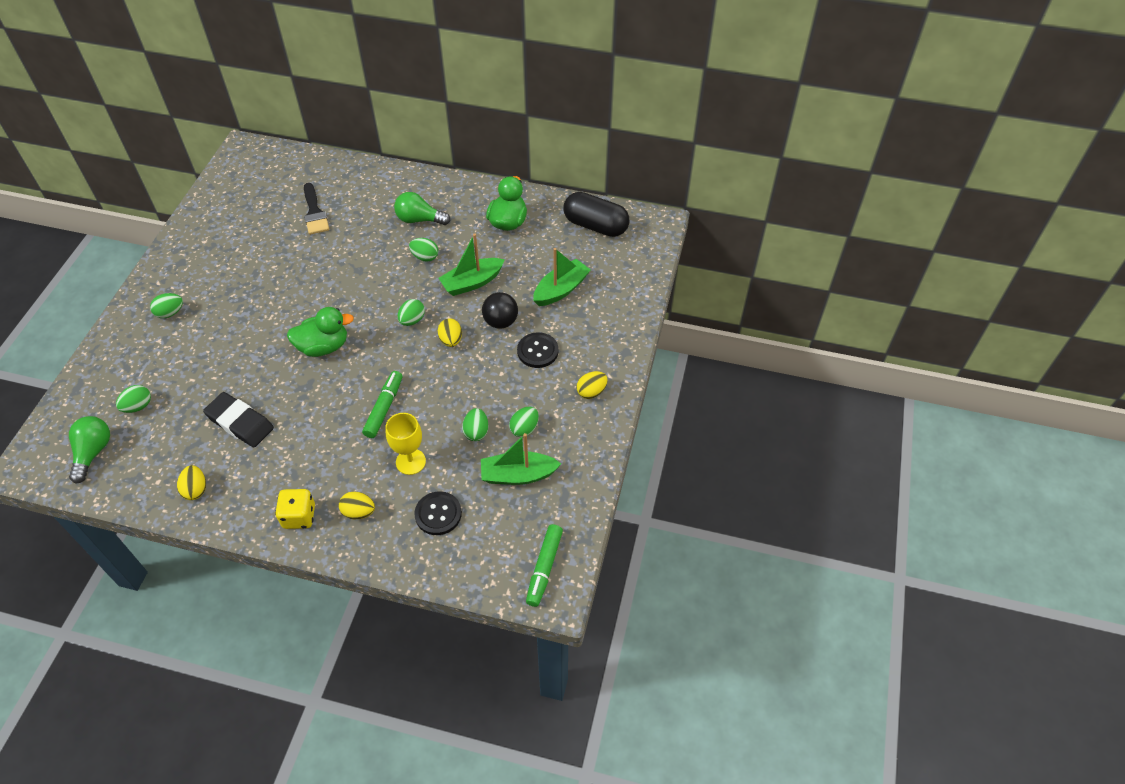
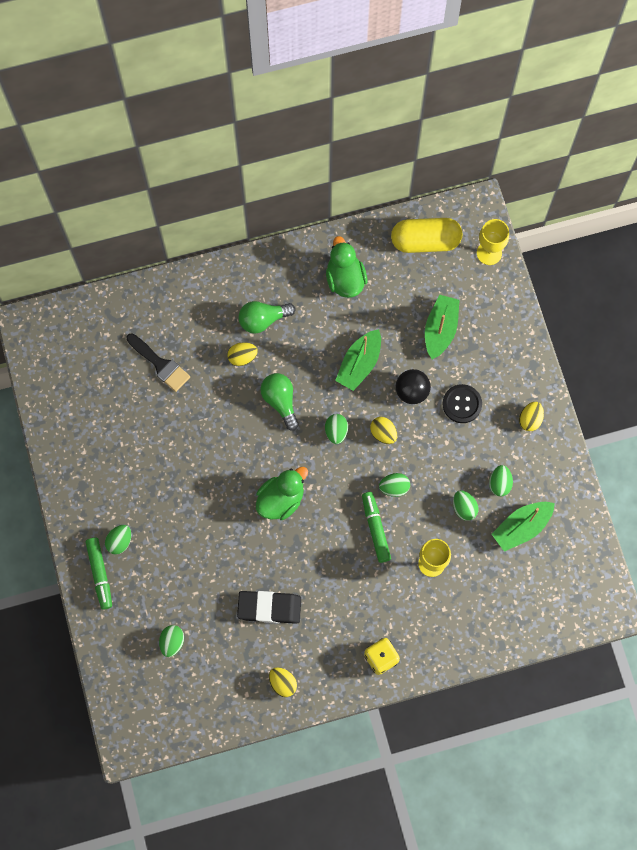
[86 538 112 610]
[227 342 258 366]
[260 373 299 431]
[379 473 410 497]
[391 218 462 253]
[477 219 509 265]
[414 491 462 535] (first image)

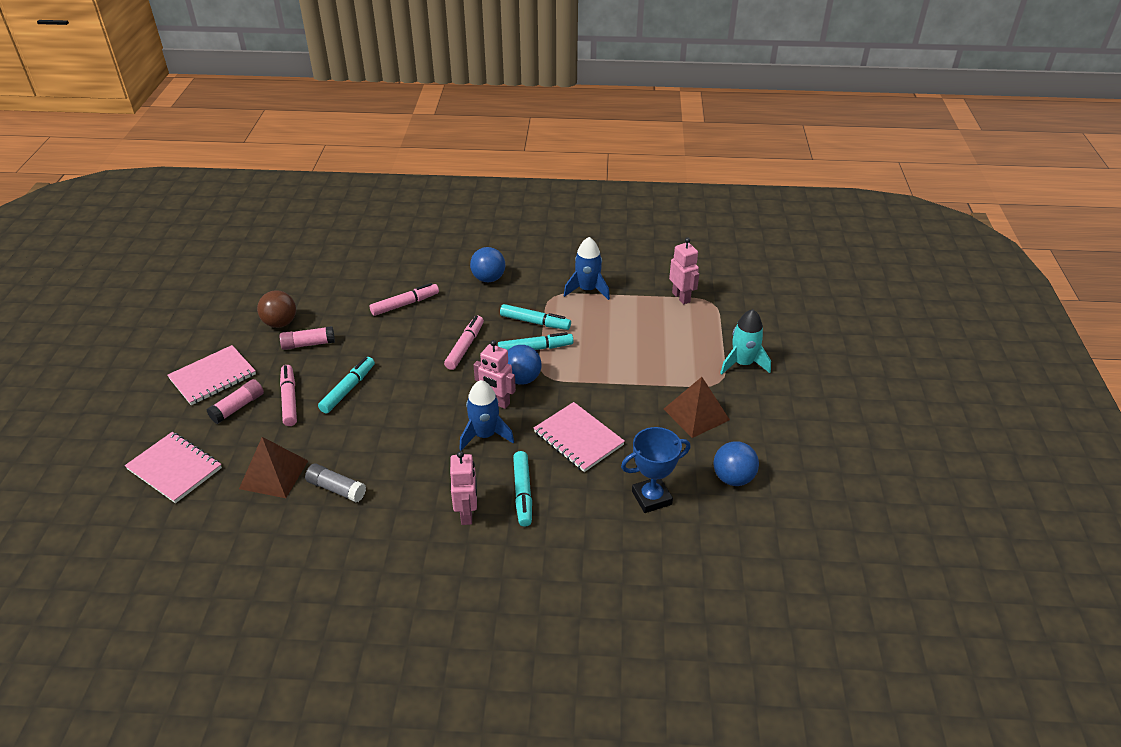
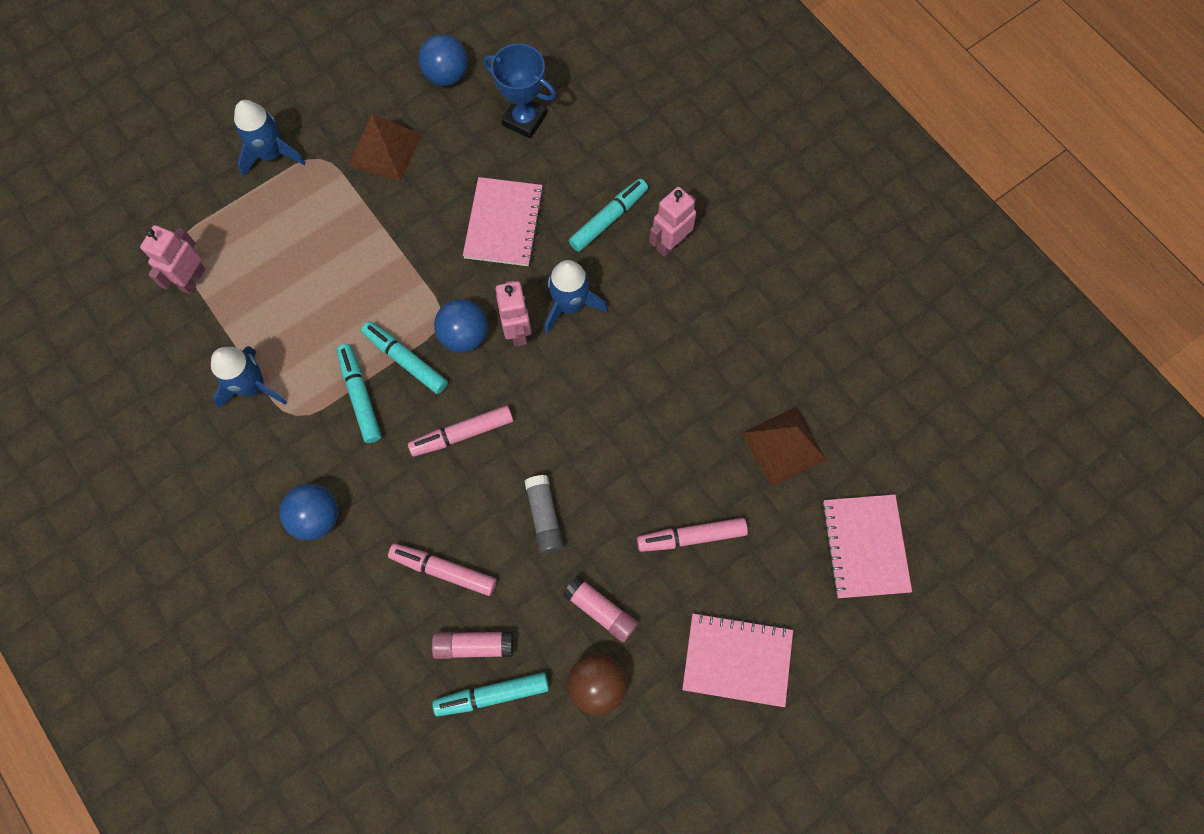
[234 100 306 177]
[432 631 513 659]
[432 672 549 717]
[525 475 564 554]
[637 518 748 552]

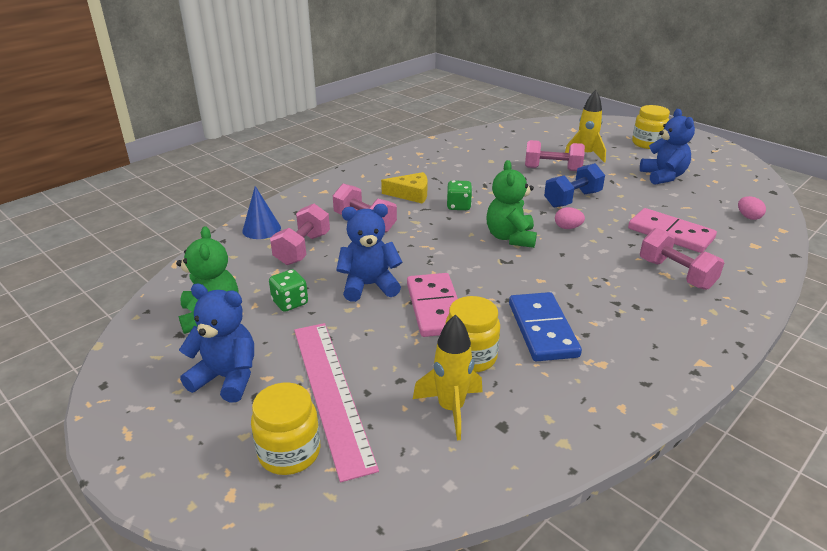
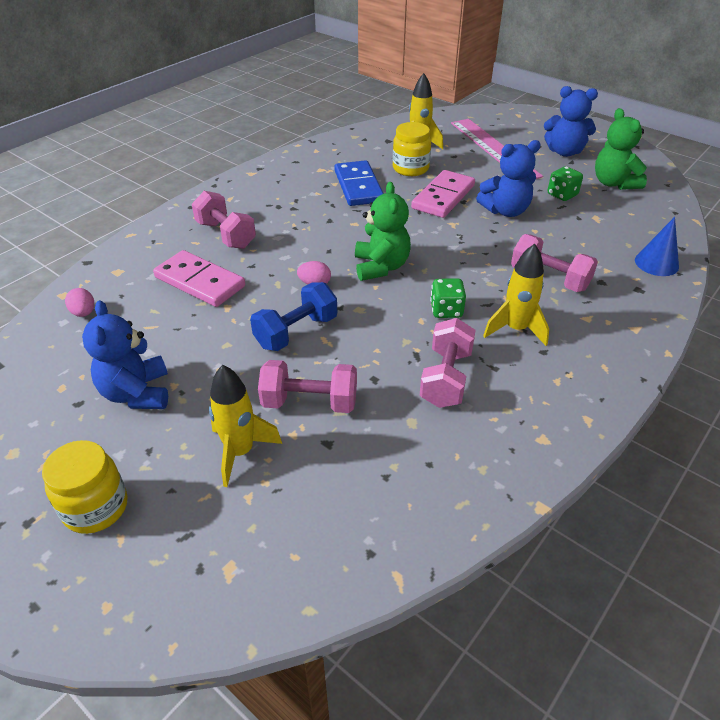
[411 170 475 218]
[420 318 476 408]
[483 244 549 346]
[251 383 320 475] (first image)

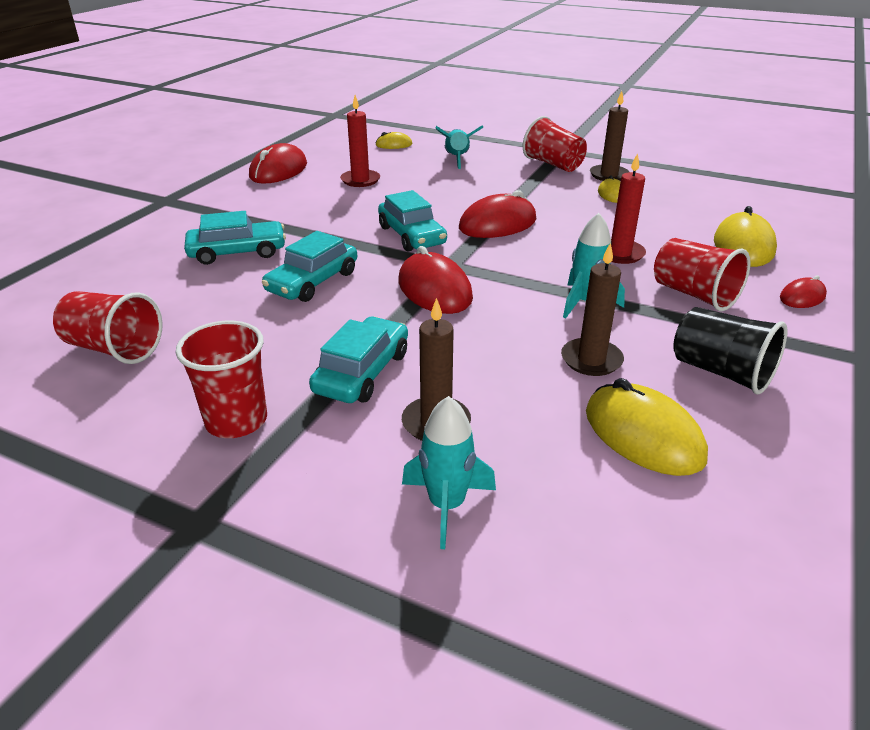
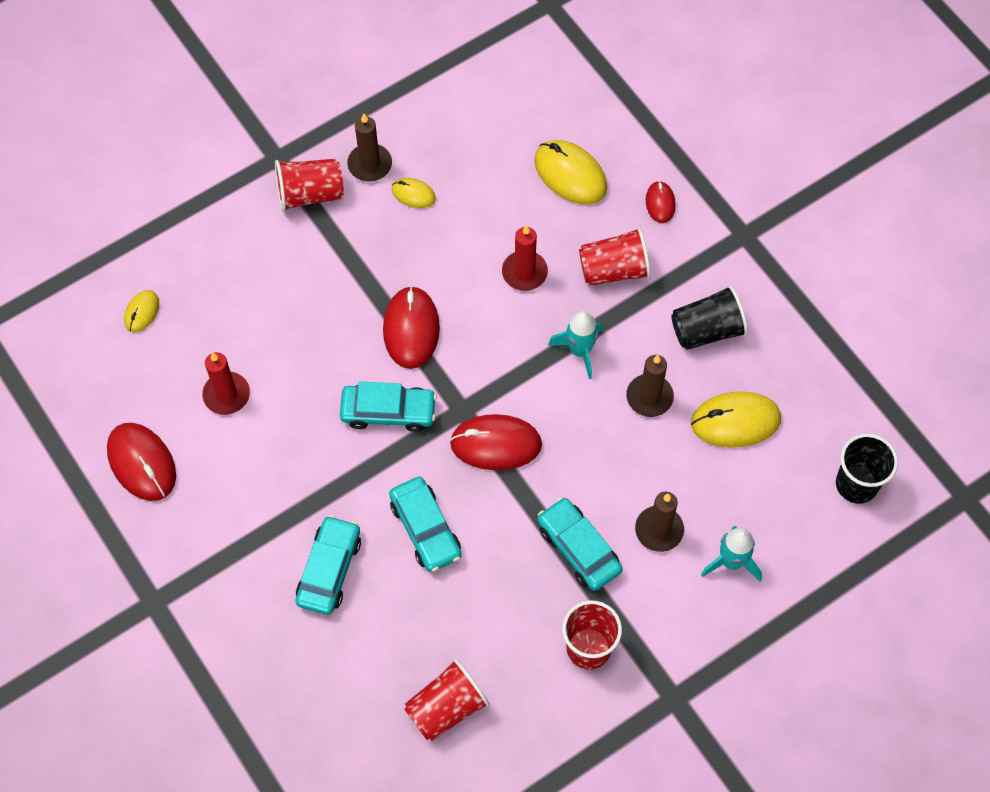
[836 434 898 504]
[436 125 483 169] (first image)

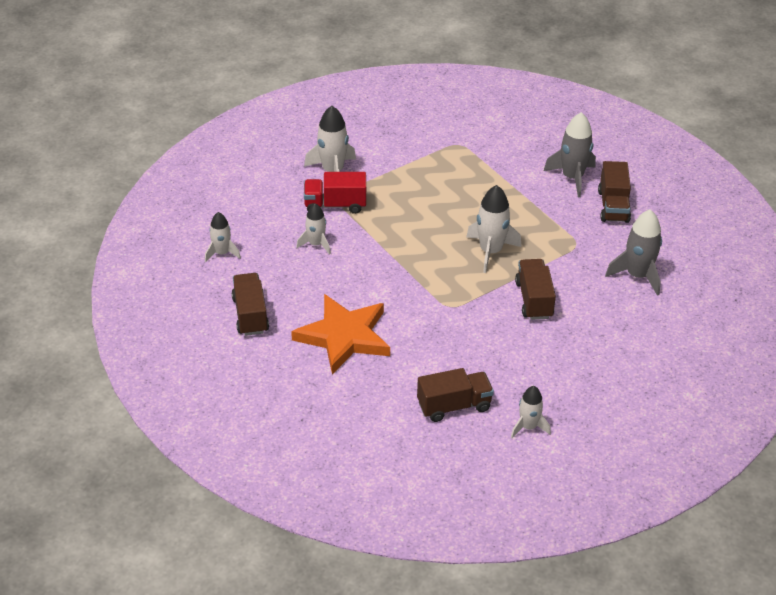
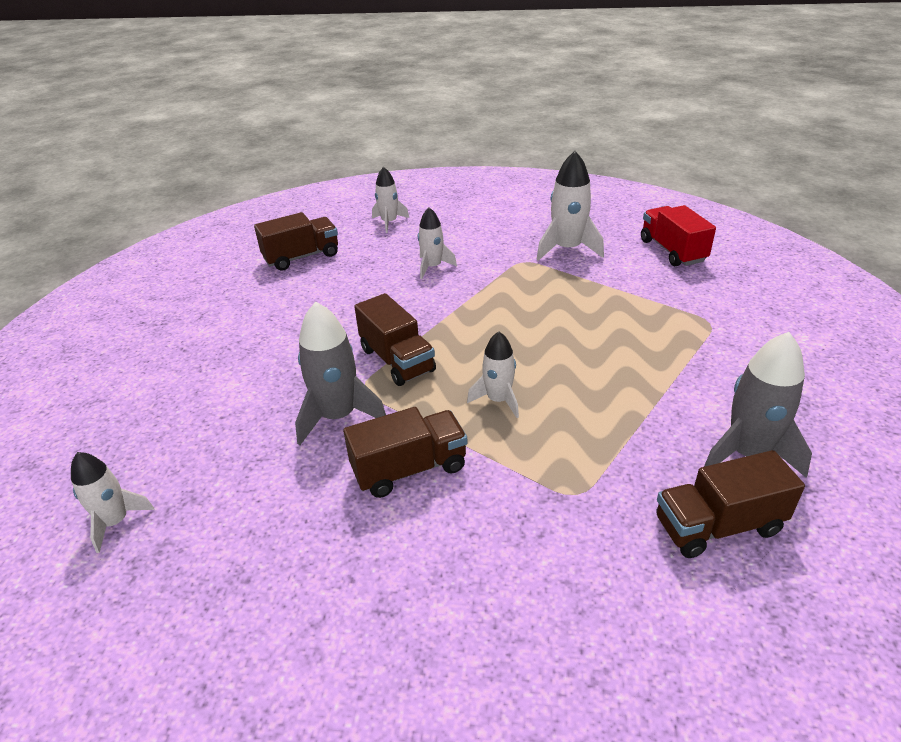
[295 302 386 445]
[354 293 436 386]
[467 331 519 418]
[641 205 716 266]
[291 294 390 374] (first image)

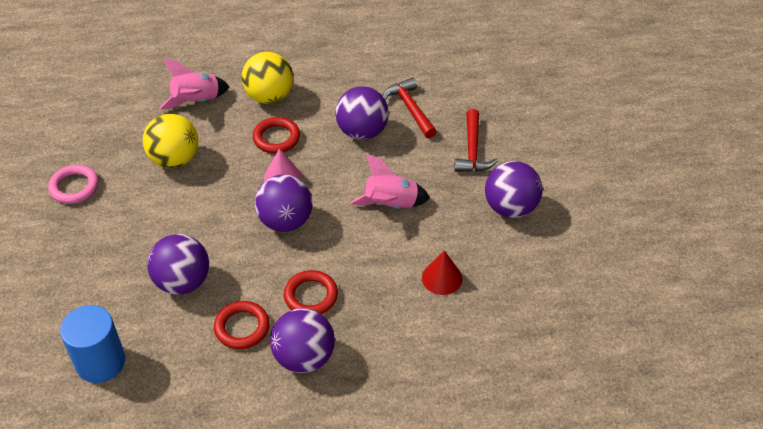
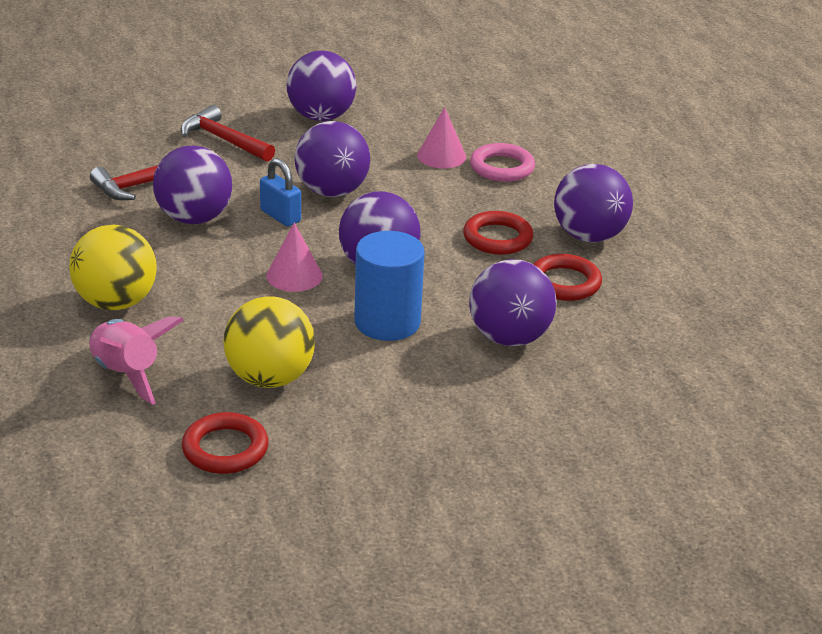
[181 105 275 162]
[182 412 269 474]
[260 158 301 227]
[295 121 370 197]
[354 231 425 341]
[417 107 466 168]
[470 143 535 182]

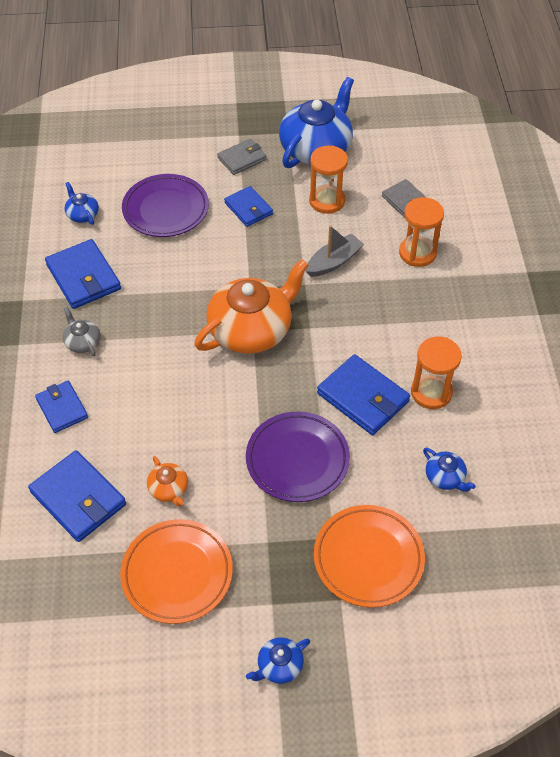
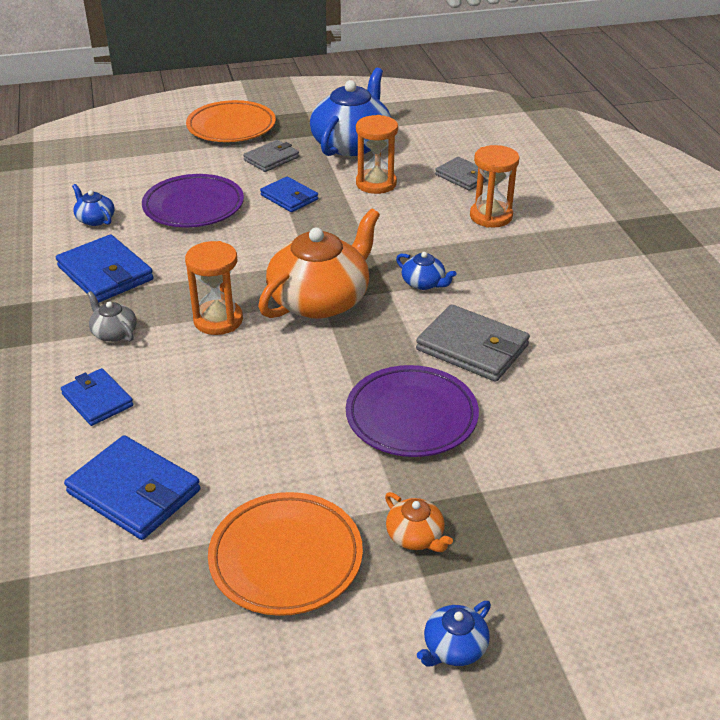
[185 241 243 335]
[186 100 276 142]
[385 492 453 552]
[396 252 456 290]
[416 304 530 382]
[306 225 364 277] (first image)

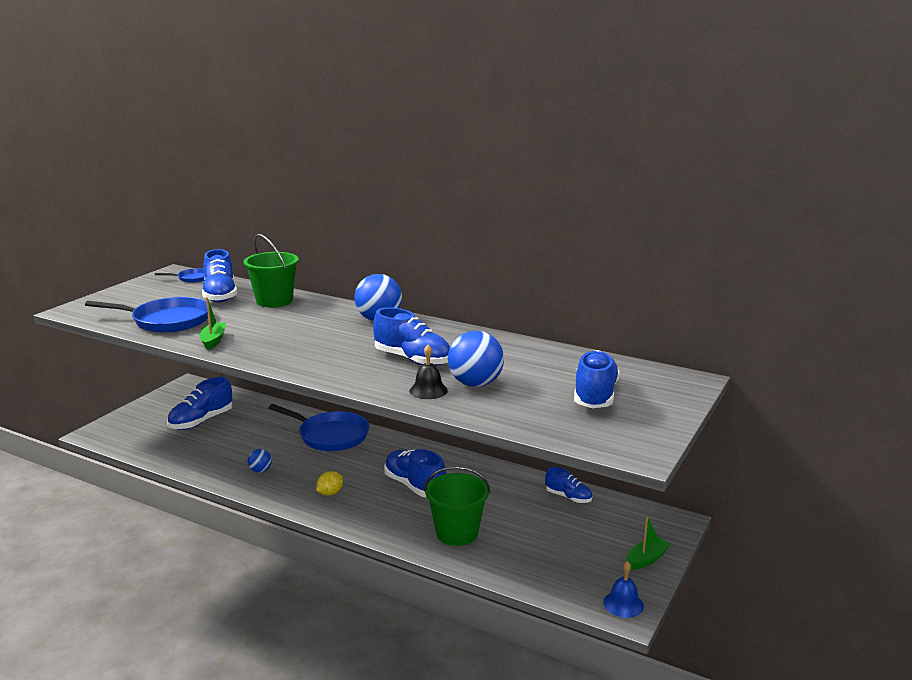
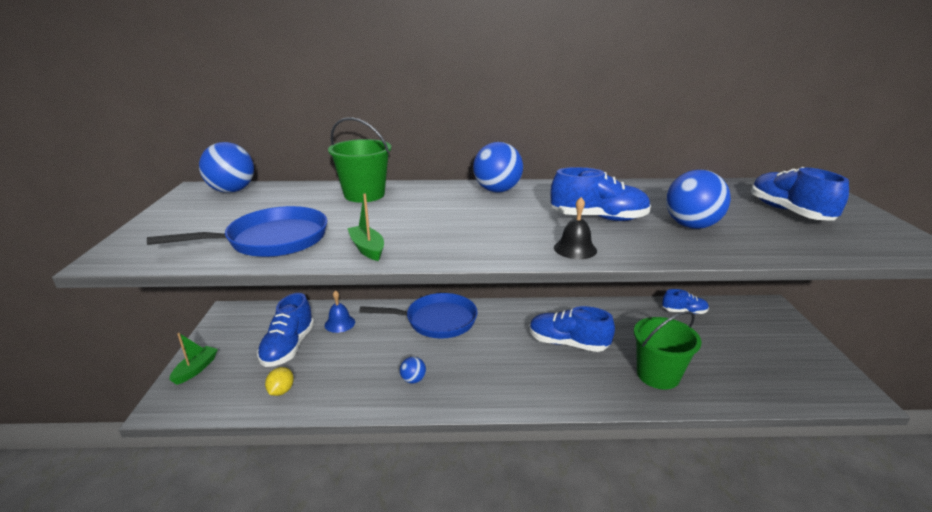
[169 333 218 385]
[199 142 254 193]
[265 367 294 396]
[325 290 355 333]
[554 197 597 259]
[202 249 237 302] (first image)

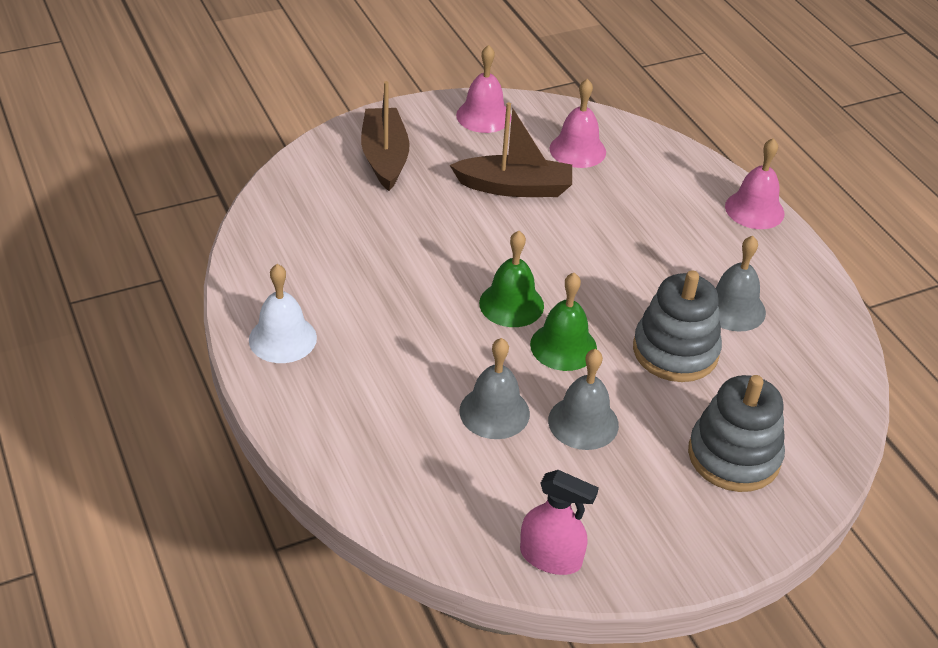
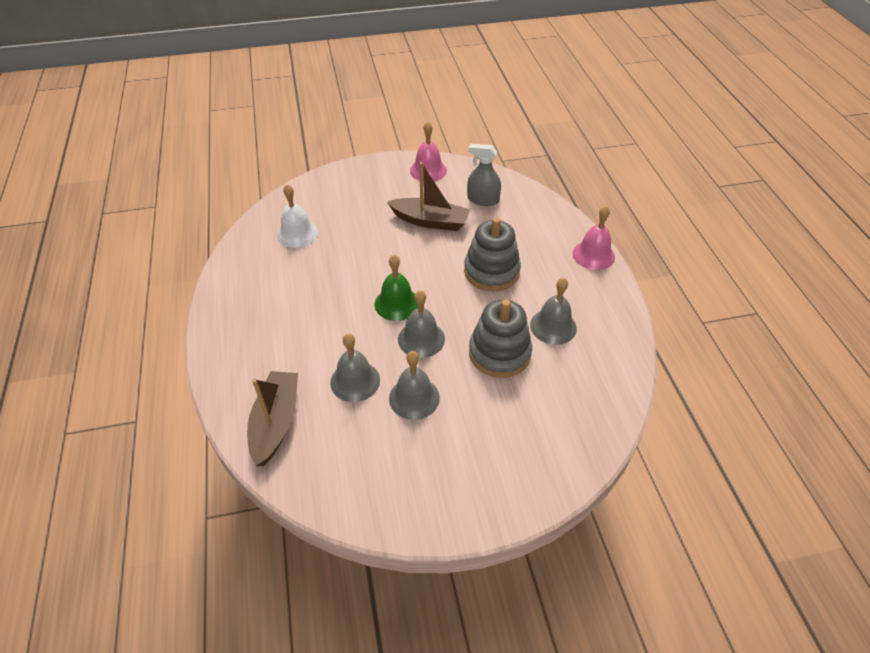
[247 371 298 466]
[277 184 318 248]
[398 290 445 358]
[464 217 521 291]
[467 144 501 206]
[520 470 599 575] (first image)

